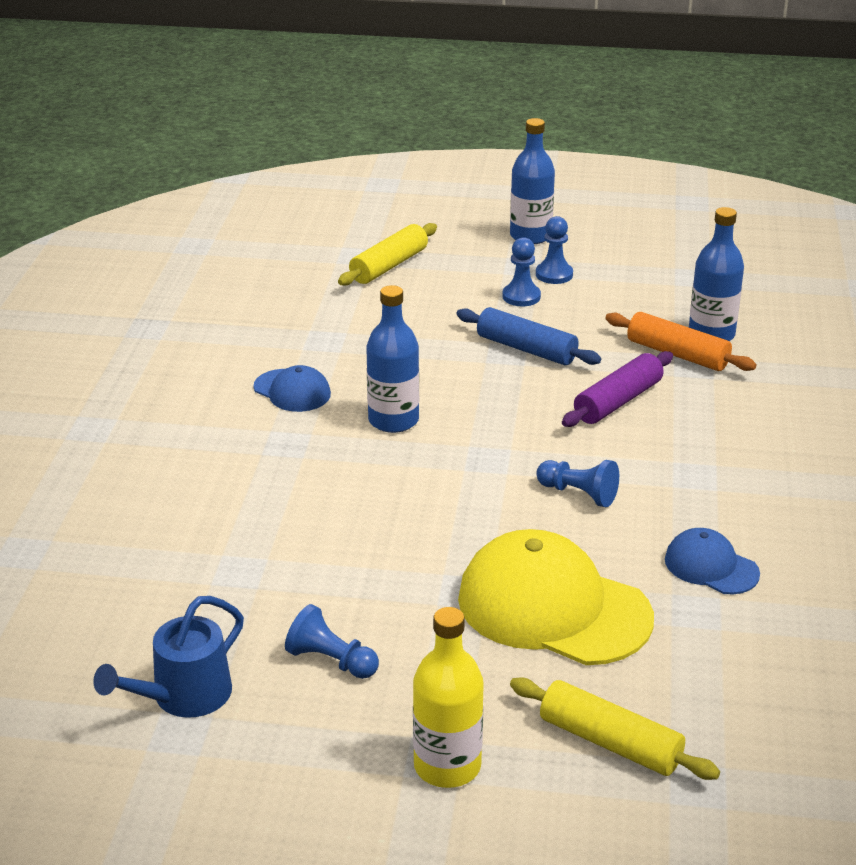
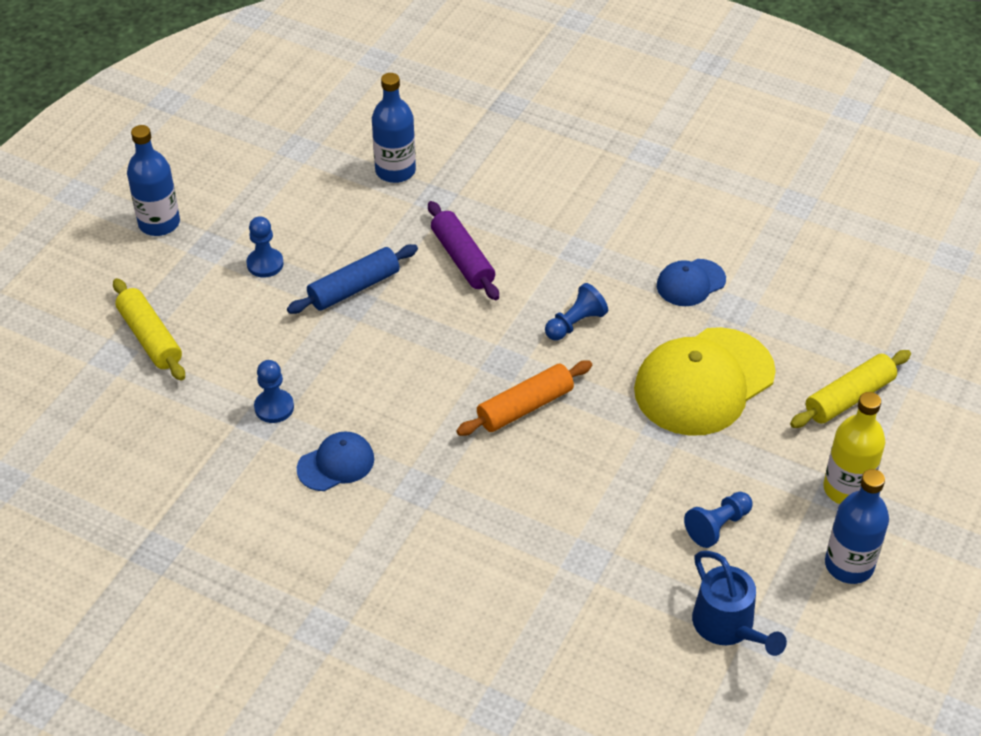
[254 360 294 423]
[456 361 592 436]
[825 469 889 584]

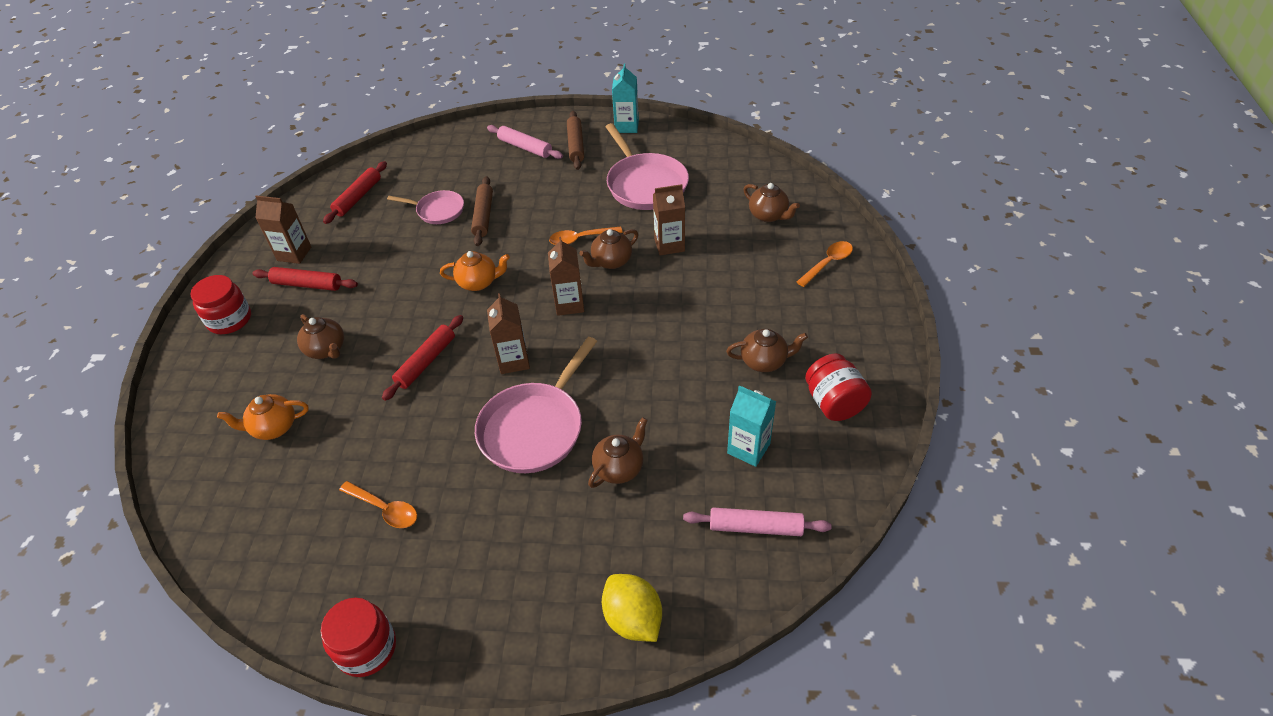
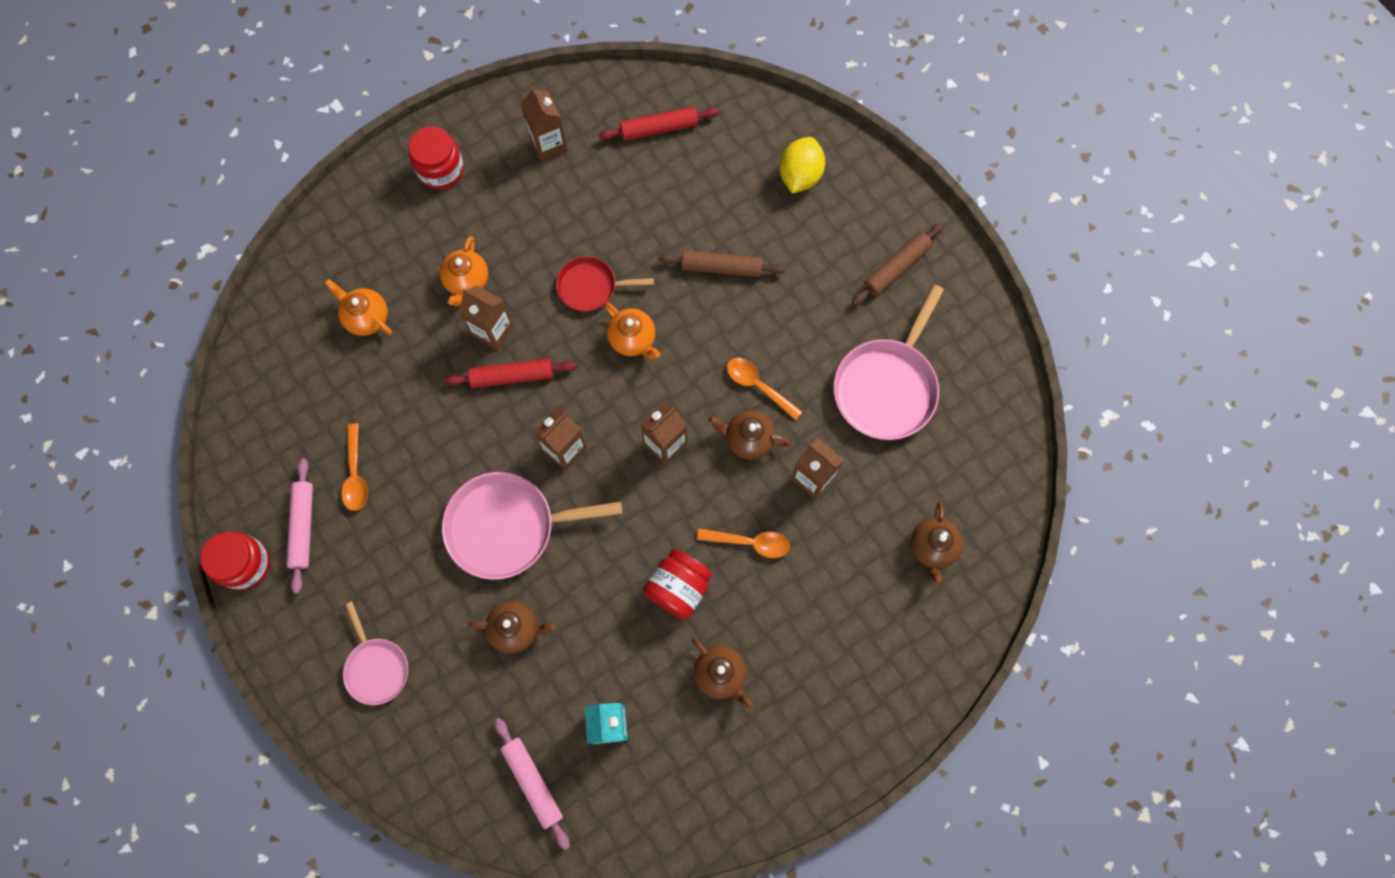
[286 459 313 593]
[343 601 408 705]
[440 236 488 306]
[458 285 514 350]
[556 257 654 312]
[643 549 712 620]
[658 250 786 277]
[697 528 790 558]
[779 137 825 194]
[252 267 358 291] (first image)
[612 64 639 133] (first image)

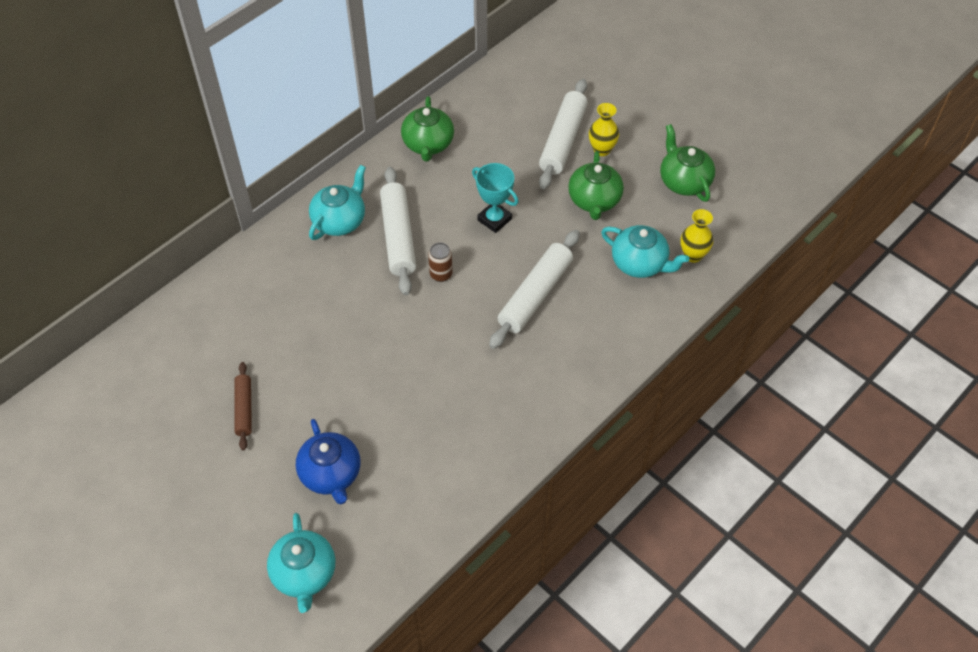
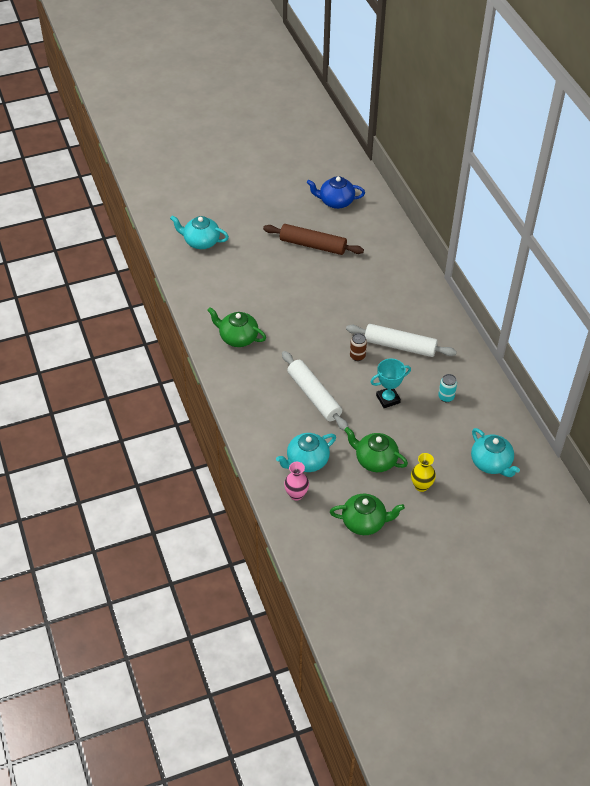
[207 307 266 347]
[263 224 364 255]
[284 462 309 501]
[307 176 365 209]
[438 374 457 402]
[471 428 520 477]
[539 79 588 189] (first image)

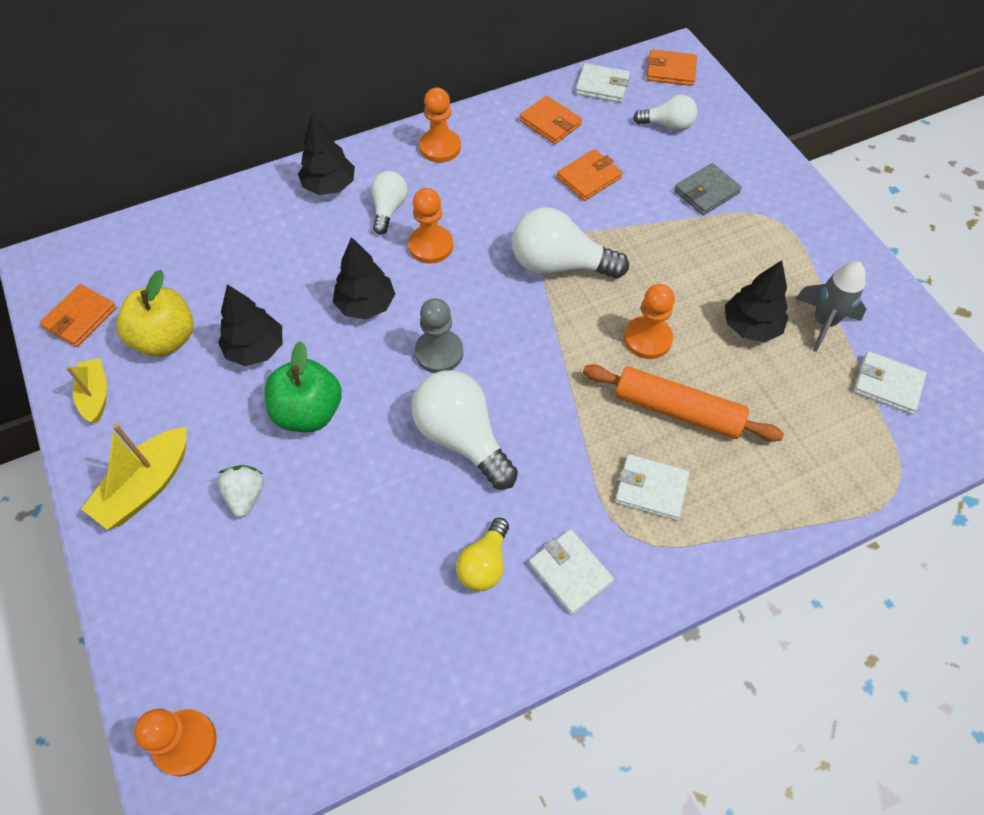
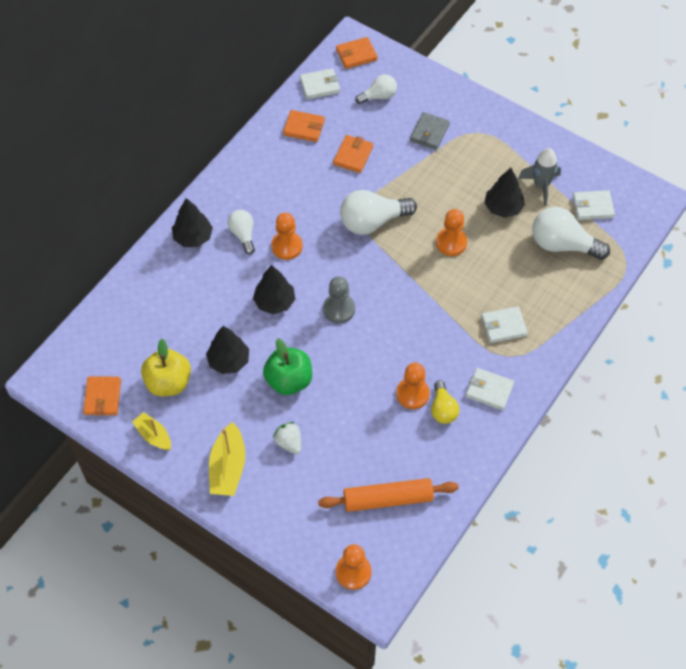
[318 478 459 512]
[396 363 430 409]
[532 207 610 260]

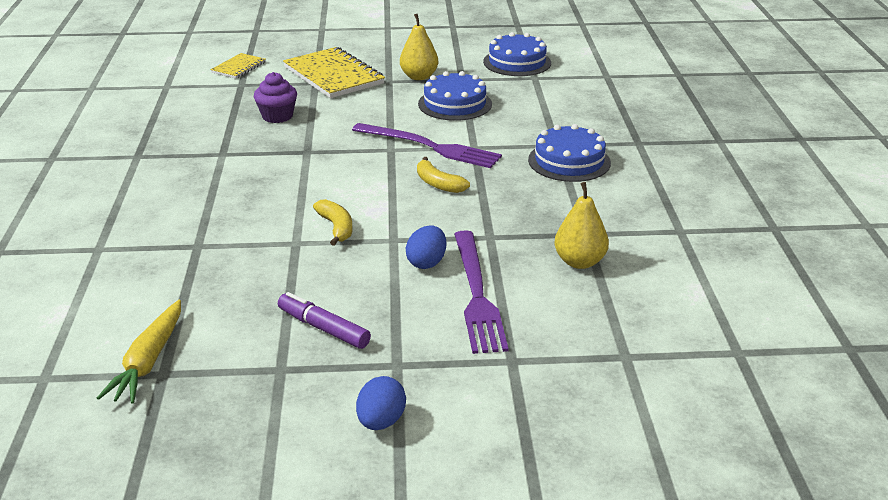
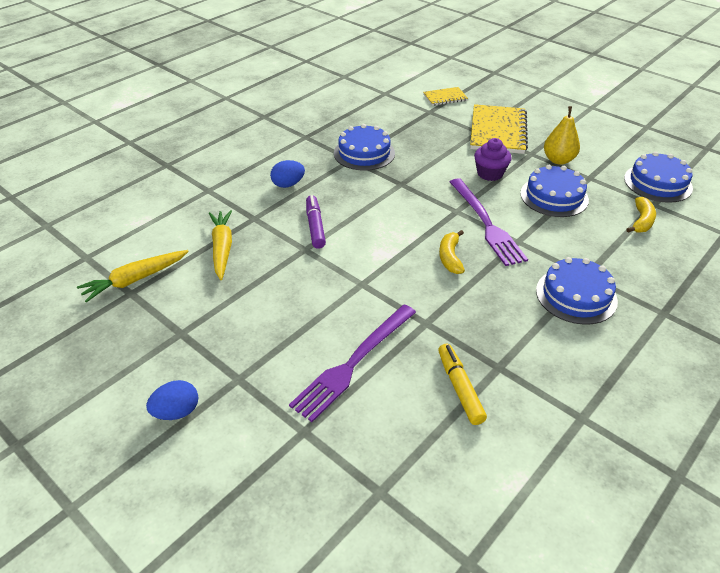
[209 210 232 280]
[270 160 305 188]
[306 195 326 249]
[334 124 395 171]
[438 344 487 425]
[474 138 512 181]
[627 197 656 233]

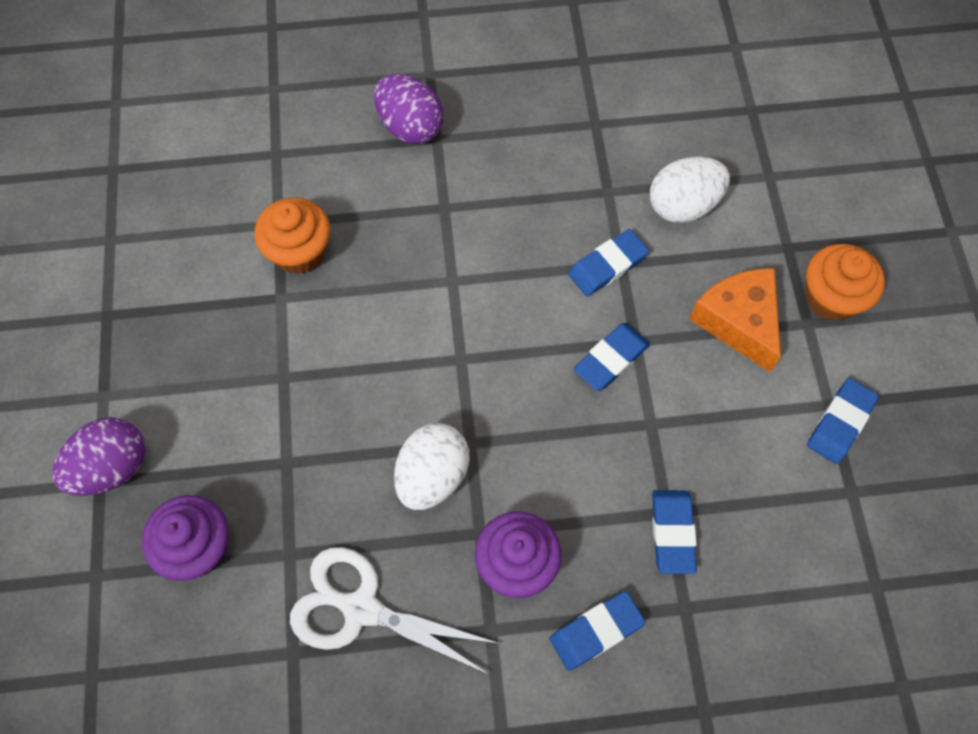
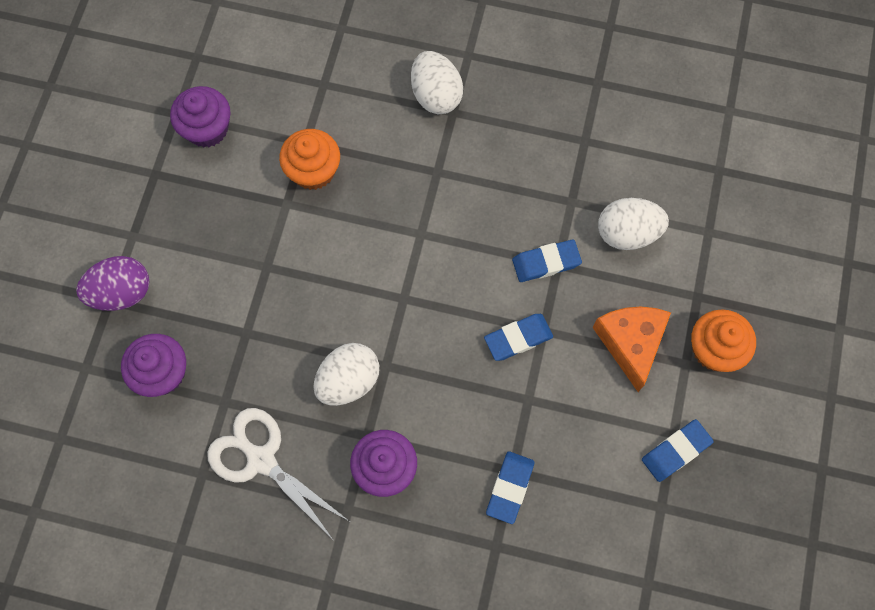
[170 86 231 147]
[411 51 463 114]
[550 591 646 671] (first image)

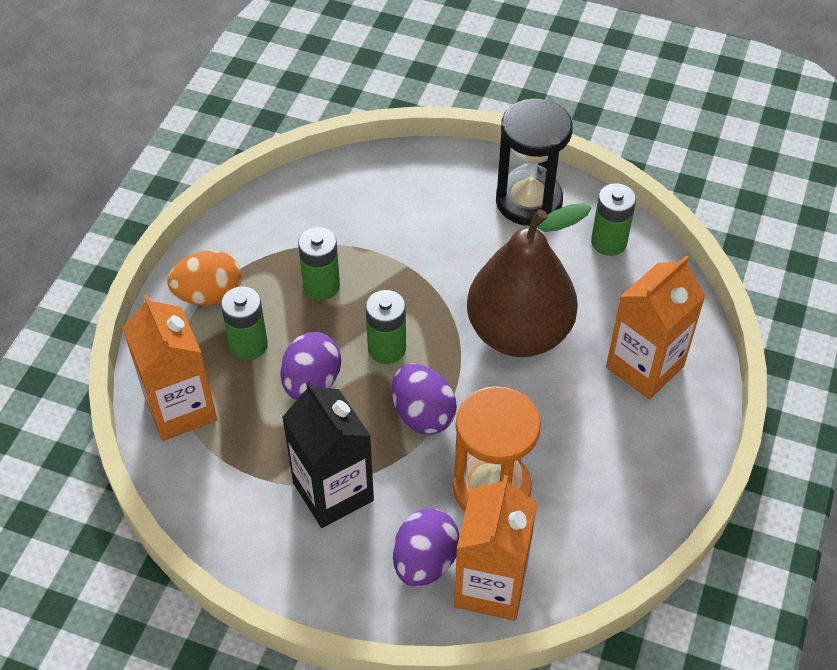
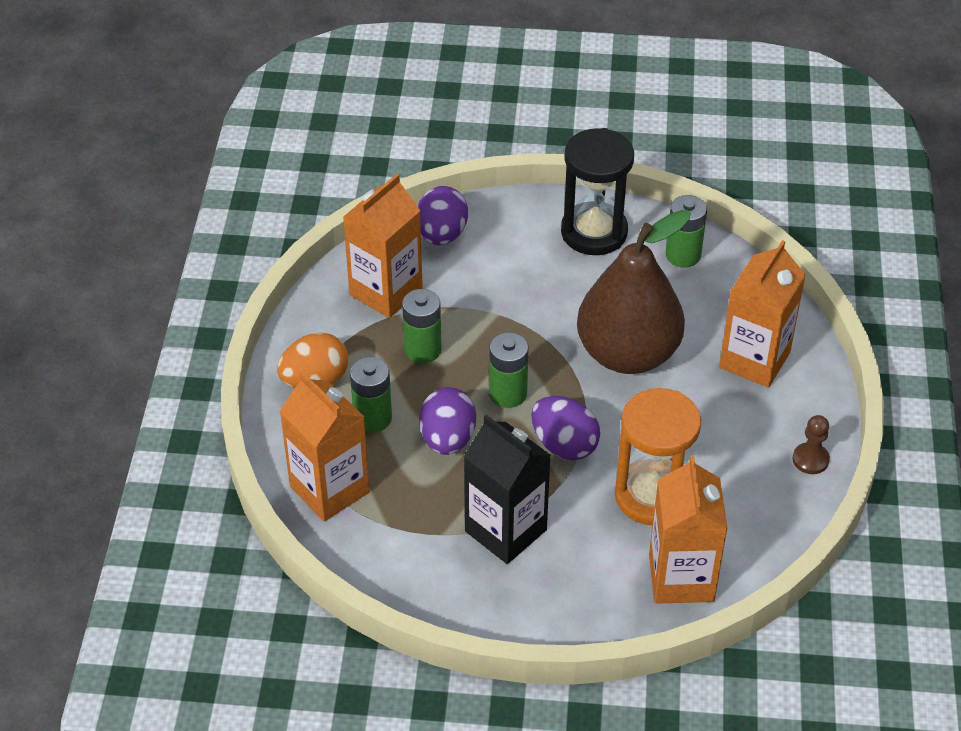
[343 174 423 318]
[418 186 468 245]
[793 415 830 474]

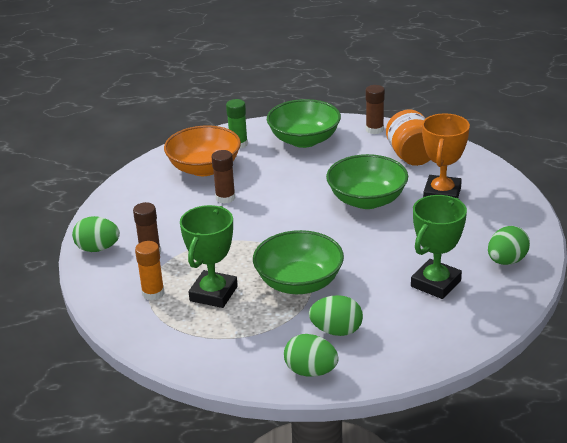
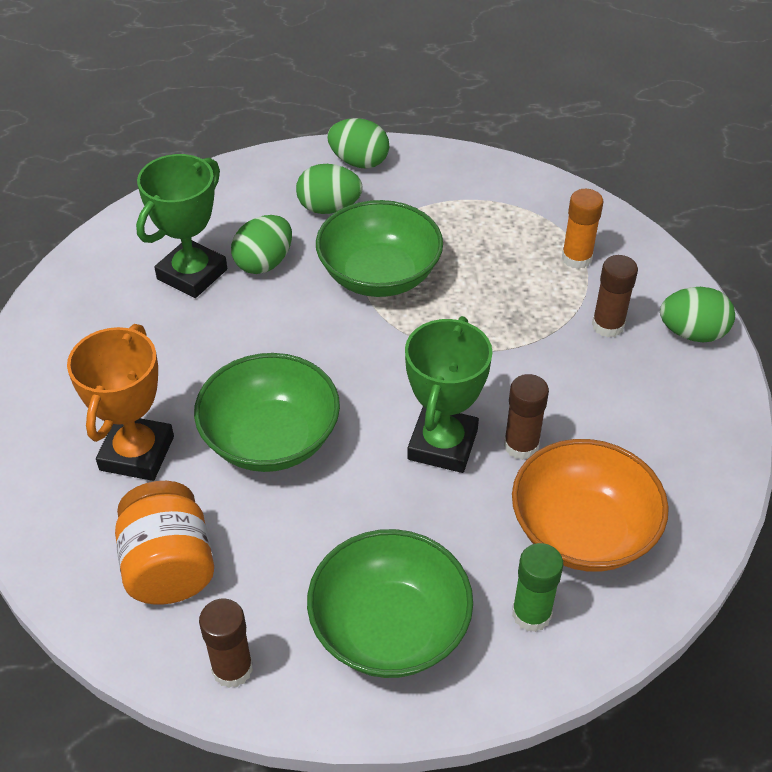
[231 215 292 274]
[405 316 493 473]

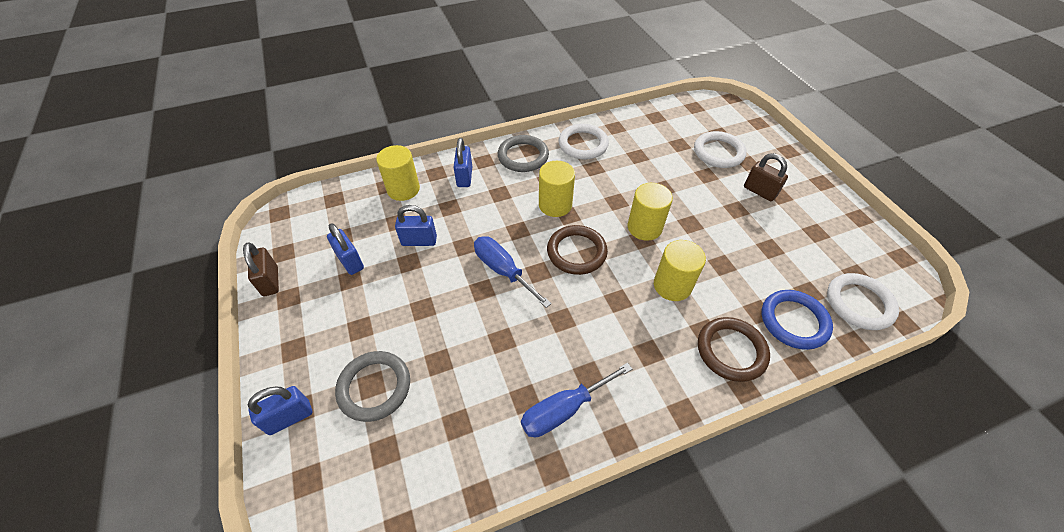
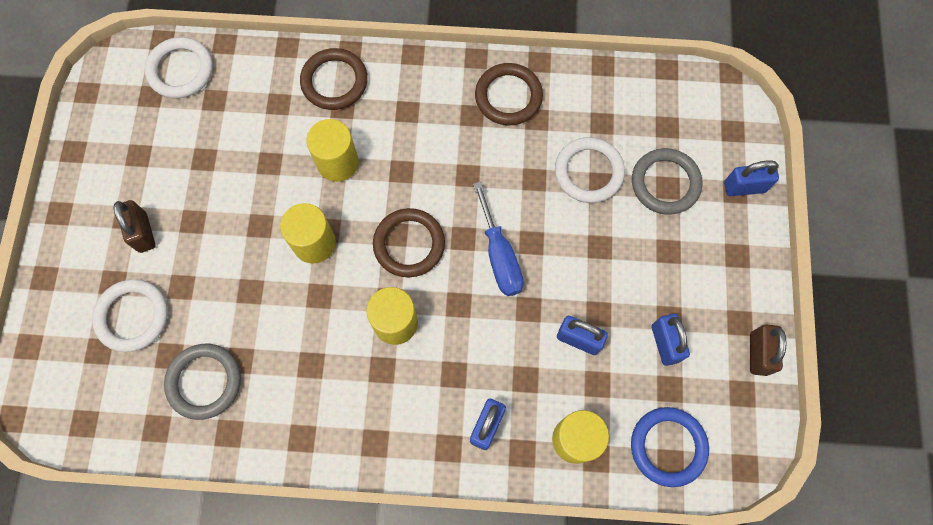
[164 344 241 420]
[475 63 543 125]
[555 137 625 203]
[631 407 709 487]

